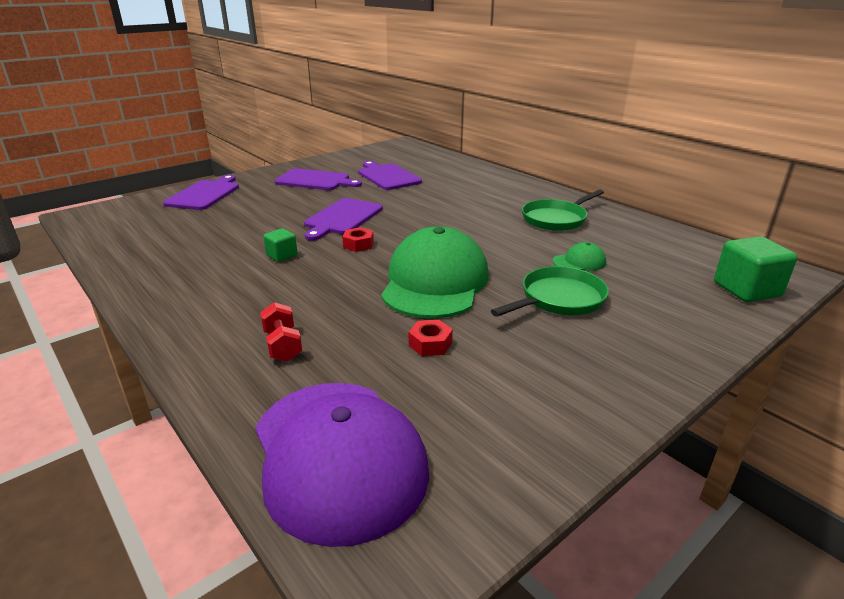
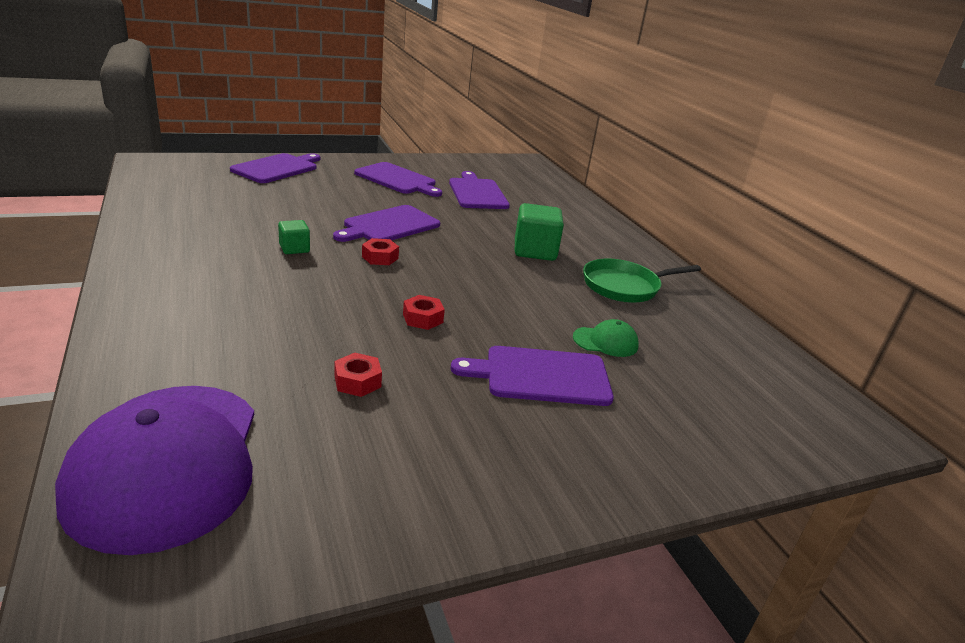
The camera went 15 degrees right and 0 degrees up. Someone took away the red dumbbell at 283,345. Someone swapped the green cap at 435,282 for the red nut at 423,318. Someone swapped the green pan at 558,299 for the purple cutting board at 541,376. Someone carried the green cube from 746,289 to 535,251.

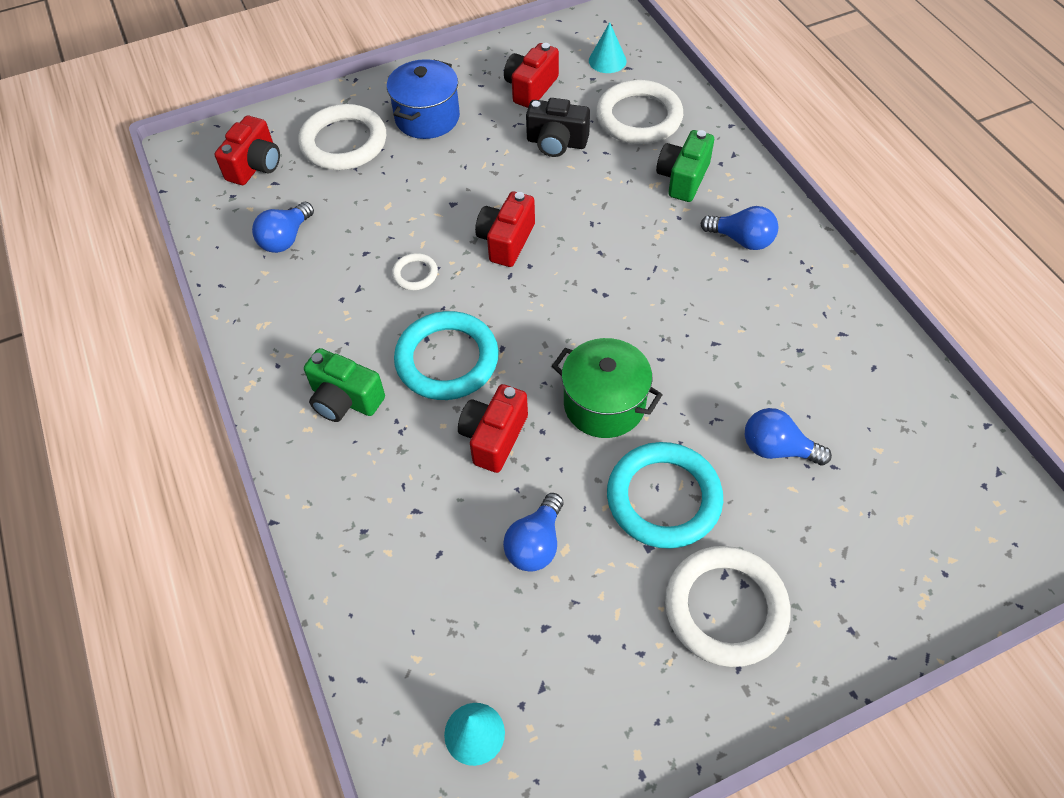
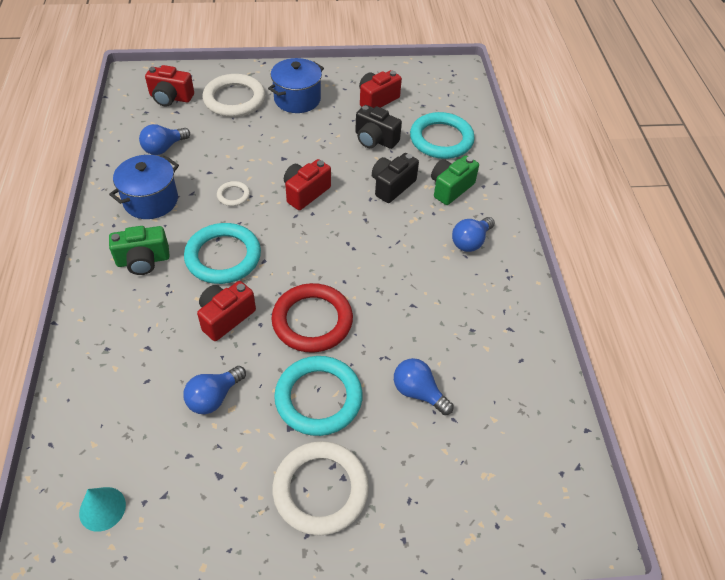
The camera went 15 degrees right and 5 degrees down. Someone rotated the red camera at 255,166 by 60 degrees clockwise. Someone rotated the green camera at 345,400 by 60 degrees counterclockwise. Someone swapped the green pot at 604,404 for the red ring at 312,321. Someone took away the turquoise cone at 607,60. Someone repainted the white ring at 639,117, which became the turquoise ring at 441,139. Someone rotated the blue light bulb at 742,240 by 90 degrees clockwise. Someone put down the blue pot at 151,200. Someone put down the black camera at 392,186.

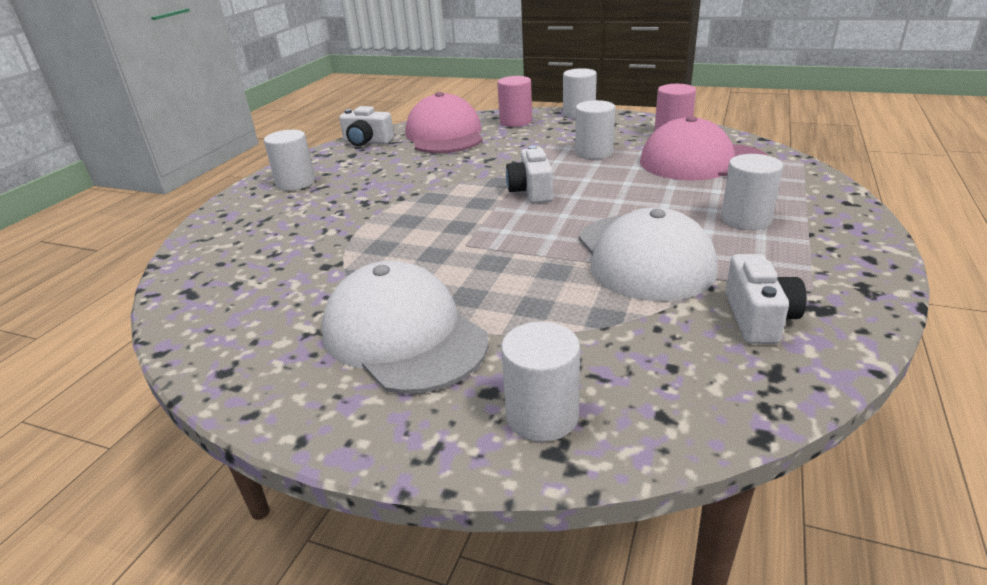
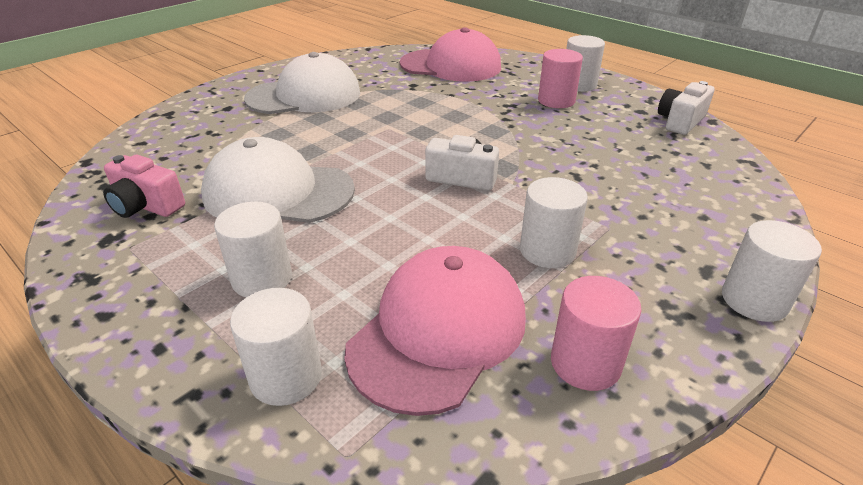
The camera went 110 degrees right and 5 degrees up. Someone carried the pink cap from 445,135 to 451,66. Someone carried the pink cylinder from 516,121 to 556,101. Someone carried the white cylinder from 542,415 to 286,377. Someone repainted the white camera at 758,318, which became the pink camera at 146,206.

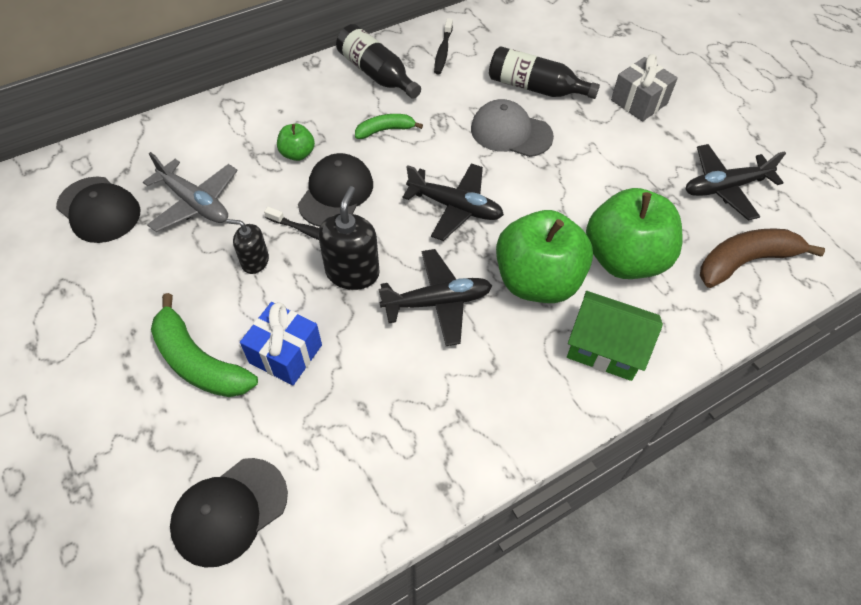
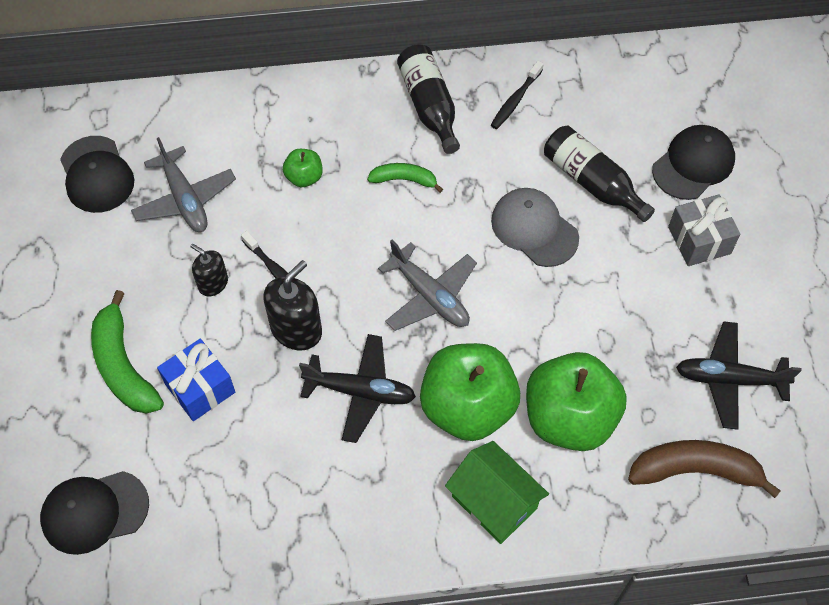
The camera went 25 degrees right and 5 degrees up. Someone carried the black cap from 336,193 to 693,164. Someone repainted the black plane at 455,207, which became the grey plane at 429,295.

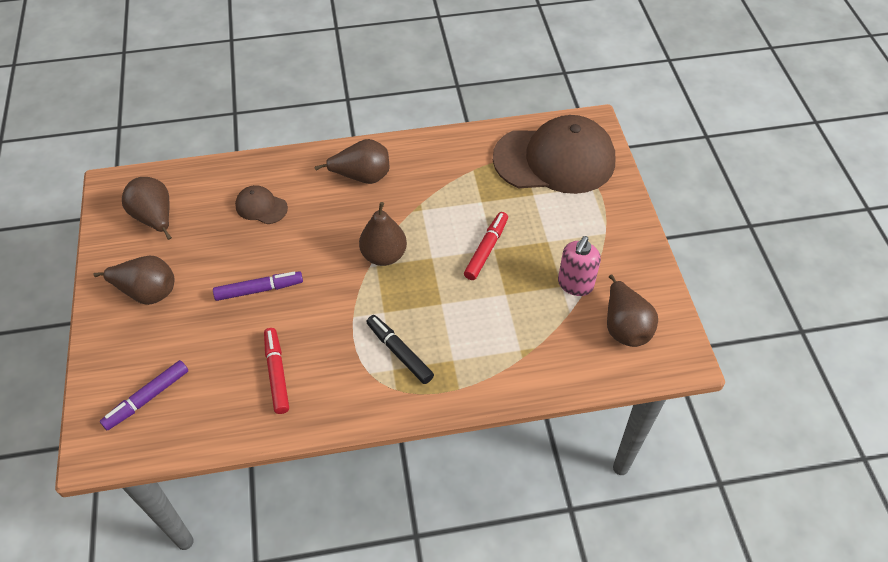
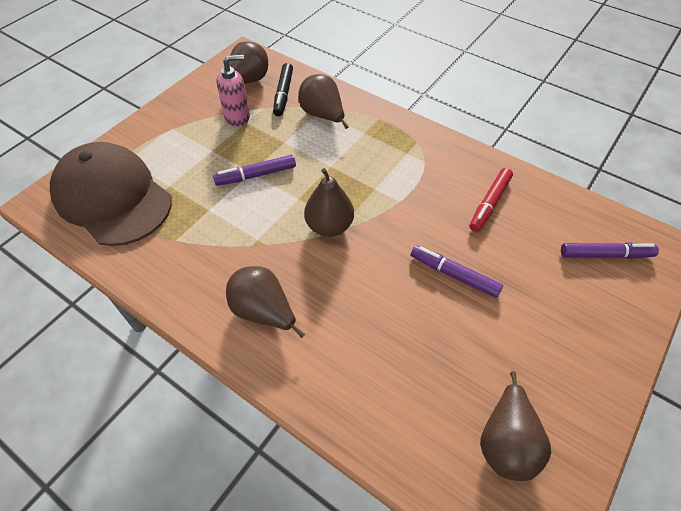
The camera went 135 degrees left and 0 degrees up. Someone carried the brown pear from 147,292 to 323,116. Someone took away the brown cap at 261,207. Someone carried the black marker from 399,352 to 283,94. Someone repainted the red marker at 486,249, which became the purple marker at 256,175.

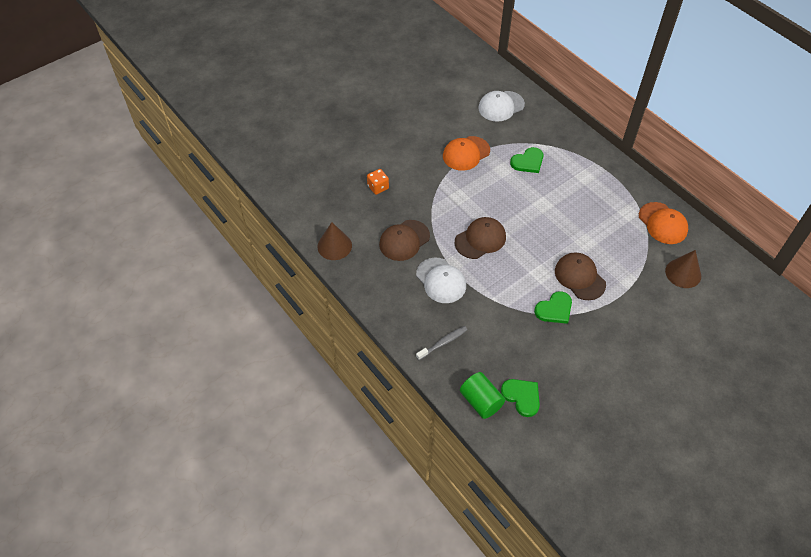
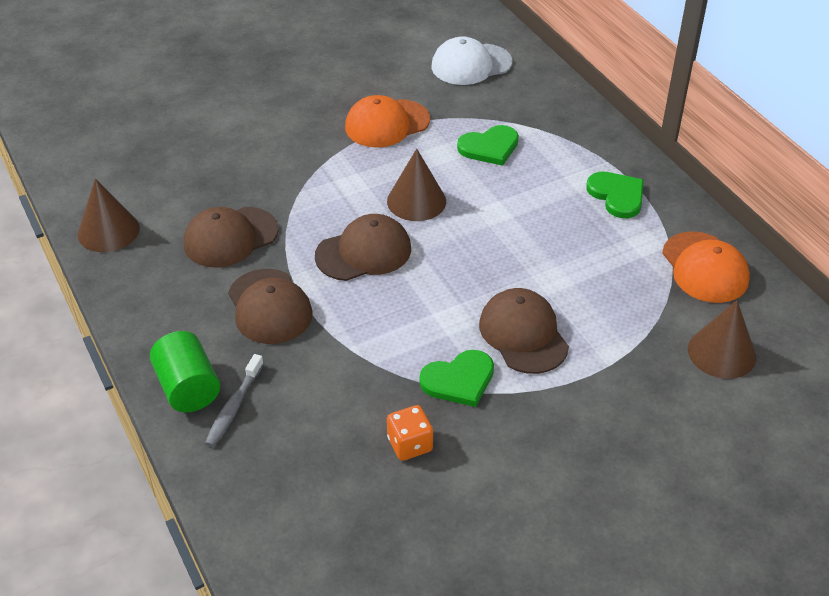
The camera went 10 degrees right and 10 degrees down. Someone carried the orange dice from 378,187 to 410,444. Someone repainted the white cap at 441,280, which became the brown cap at 269,307. Someone rotated the grey toothbrush at 443,343 by 135 degrees clockwise. Someone carried the green cylinder from 481,401 to 188,388. Someone carried the green heart from 522,397 to 617,195. Someone put down the brown cone at 416,201.

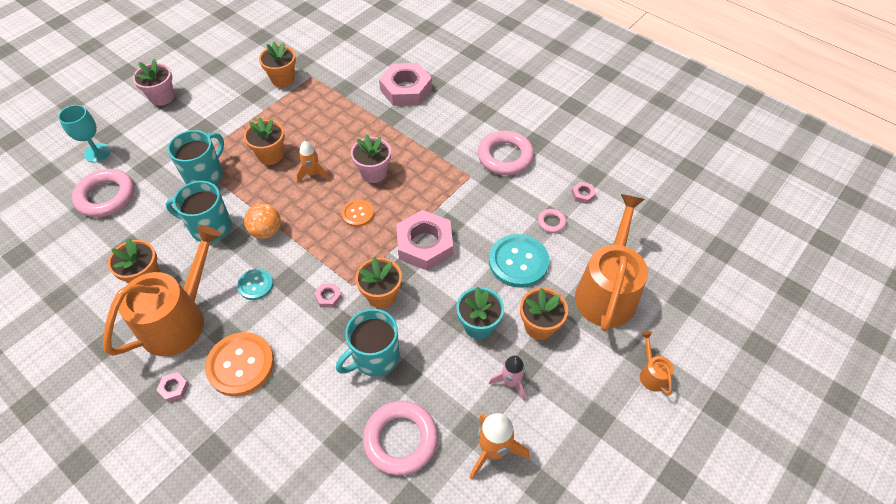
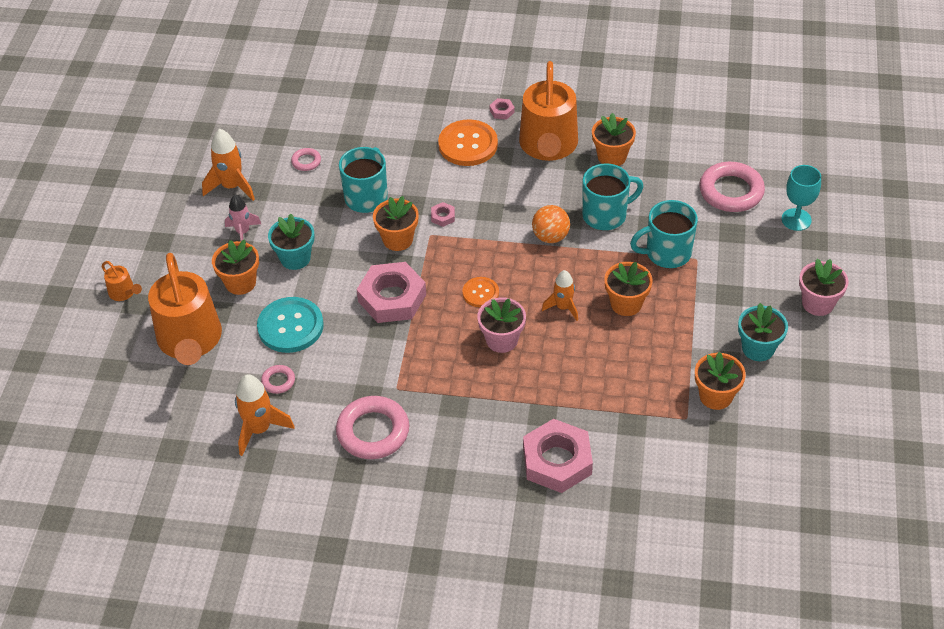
The camera went 150 degrees right and 5 degrees down. Someone rotated the turquoise mug at 205,175 by 75 degrees clockwise. Someone took away the turquoise button at 256,285. Someone scaled the pink ring at 400,439 by 0.48. Someone swapped the pink nut at 583,194 for the orange rocket at 259,429. Someone put down the turquoise flower pot at 758,348.

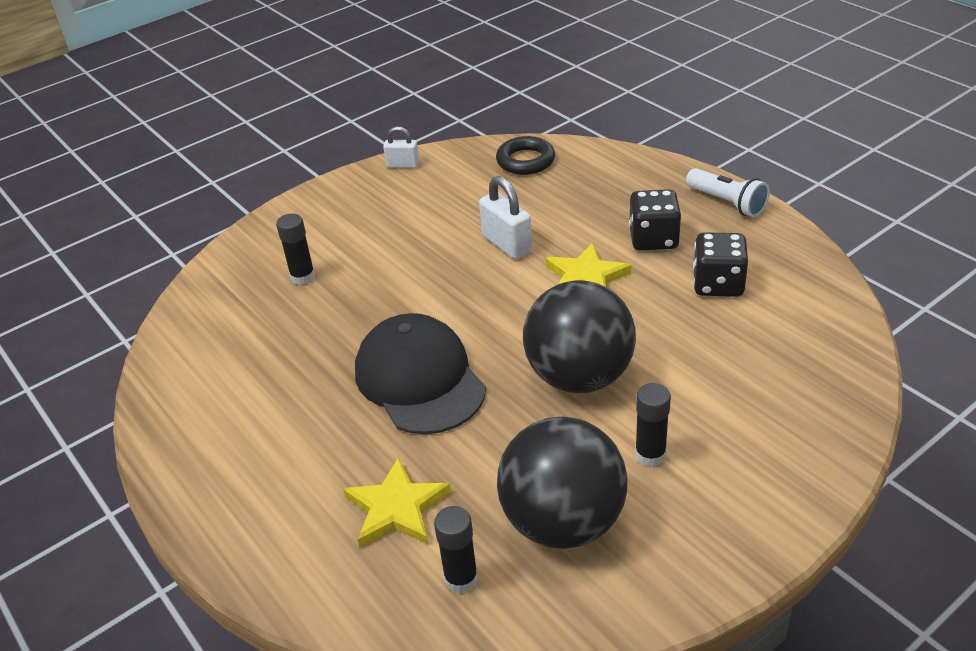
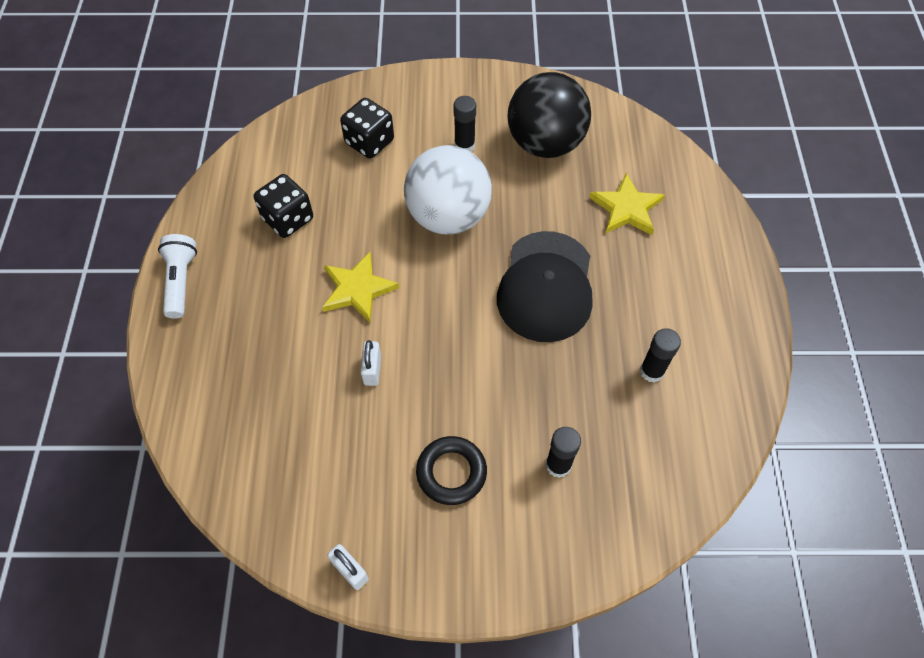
The camera went 145 degrees left and 20 degrees up. Someone carried the black glue stick from 461,579 to 652,371. Someone scaled the white padlock at 507,244 by 0.63. Someone carried the black ring from 525,161 to 451,472. Someone repainted the black ball at 579,376, which became the white ball at 448,216. Someone carried the black dice from 653,239 to 369,142.

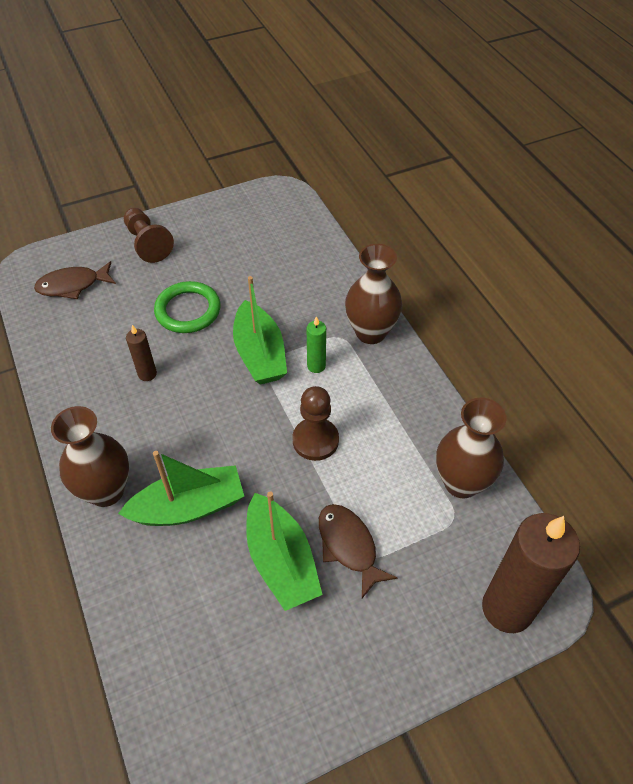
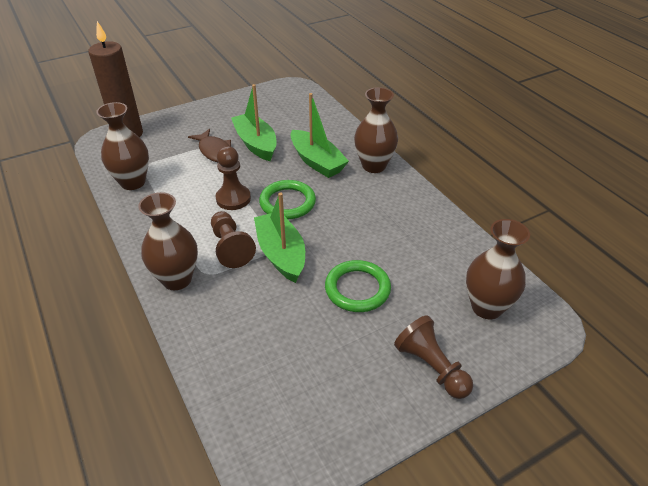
The camera went 175 degrees right and 10 degrees down. Someone swapped the brown fish at 72,285 for the brown vase at 486,307. Someone rotated the green boat at 189,507 by 105 degrees counterclockwise. Someone took away the brown candle at 147,374. Someone swapped the green candle at 316,366 for the brown pawn at 230,247. Someone put down the green ring at 287,203.

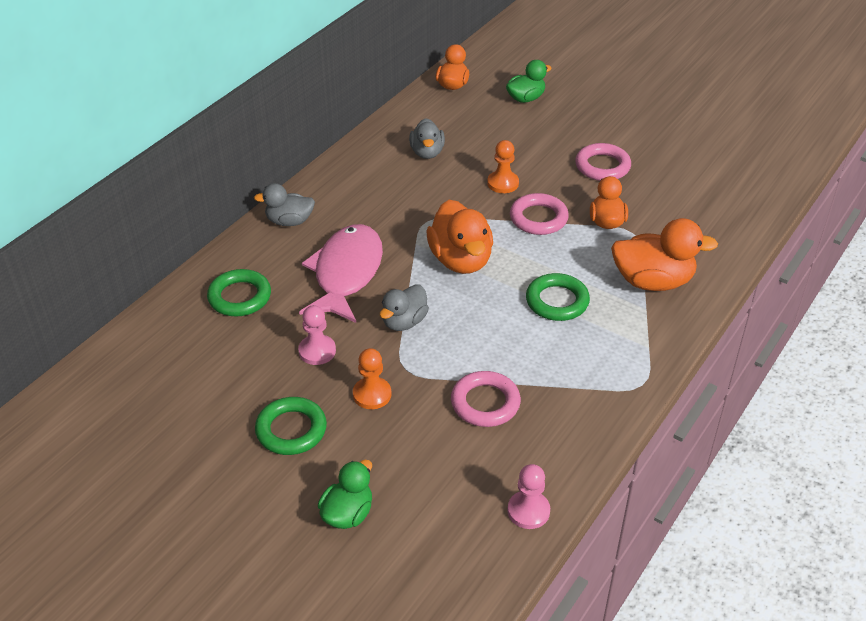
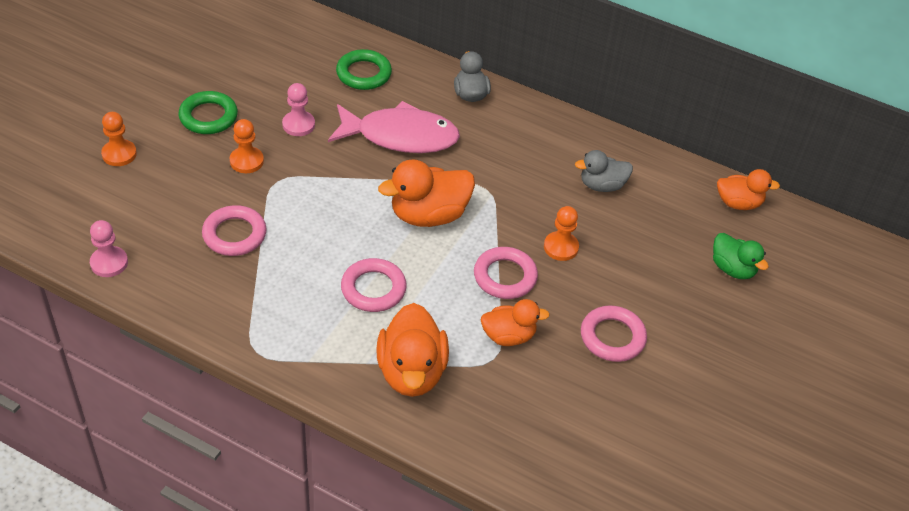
The camera went 80 degrees right and 5 degrees up. Someone swapped the green duck at 347,514 for the orange pawn at 119,154. Someone took away the grey duck at 404,322. Someone repainted the green ring at 557,301, which became the pink ring at 373,289.

